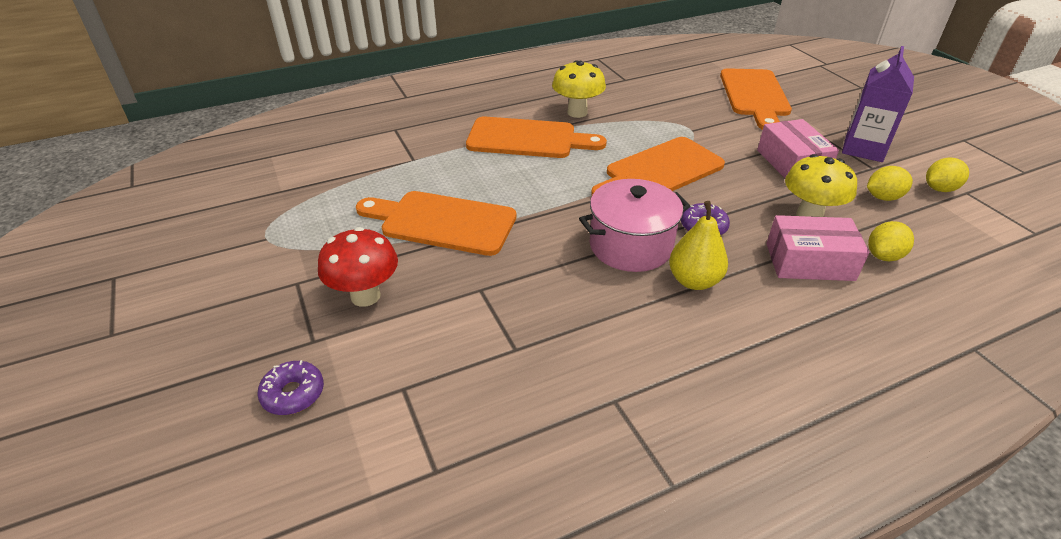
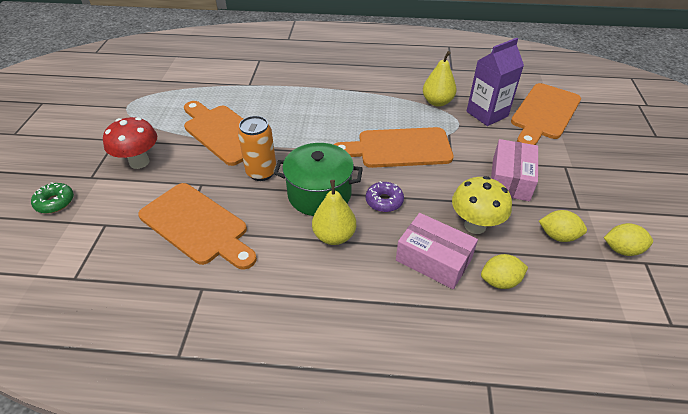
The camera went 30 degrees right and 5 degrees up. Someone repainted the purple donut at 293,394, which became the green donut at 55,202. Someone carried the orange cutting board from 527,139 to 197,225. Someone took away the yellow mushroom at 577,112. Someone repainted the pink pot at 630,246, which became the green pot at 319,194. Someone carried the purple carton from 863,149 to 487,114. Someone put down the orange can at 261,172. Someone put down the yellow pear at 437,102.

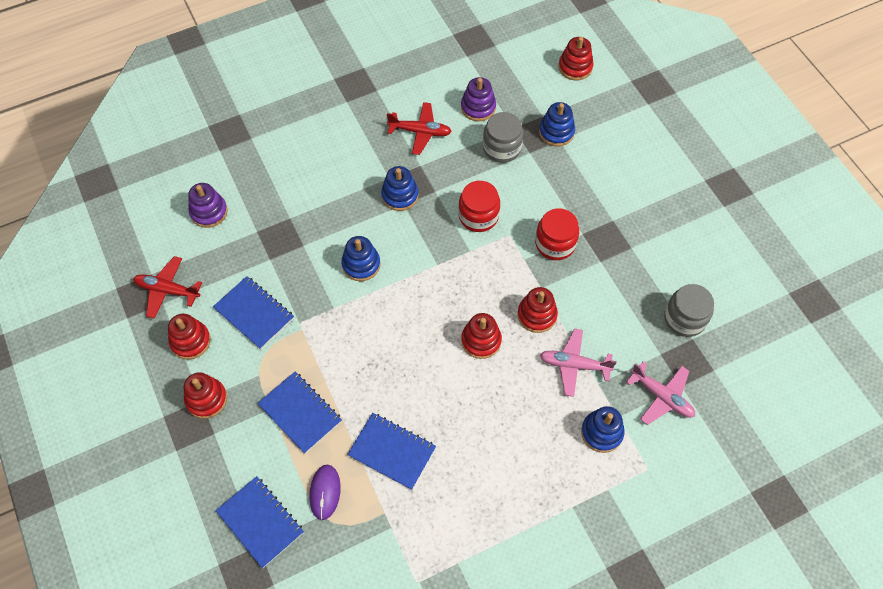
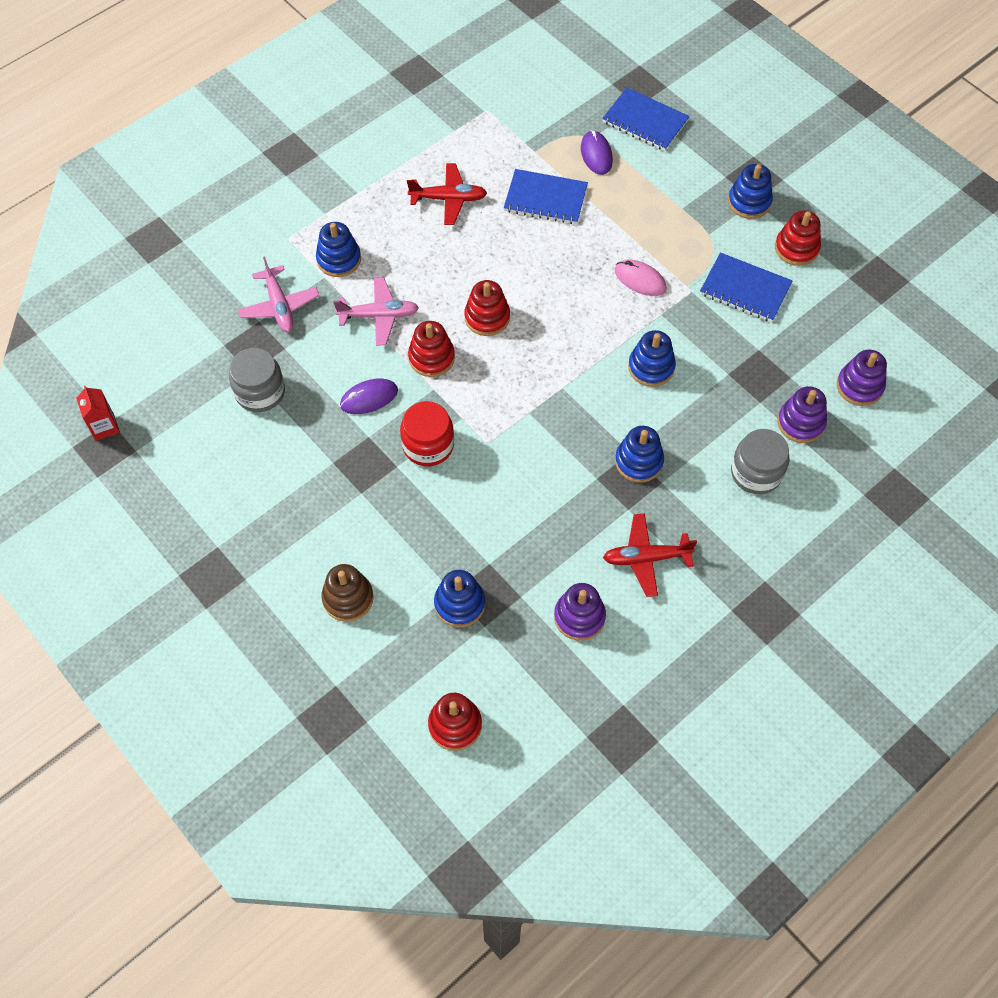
The camera went 165 degrees right and 0 degrees up. Someone carried the red plane from 167,290 to 448,199. Someone repainted the red stacking toy at 206,399, which became the blue stacking toy at 749,202. Someone took away the blue notebook at 300,413. Someone took away the red jar at 478,216. Someone carried the grey jar from 502,148 to 756,473. Someone rotated the pink plane at 662,396 by 135 degrees counterclockwise. Someone put down the red carton at 104,427. Someone put down the brown stacking toy at 348,598. Someone put down the purple mouse at 369,398. Someone put down the pink mouse at 640,279. Someone put down the purple stacking toy at 800,423.

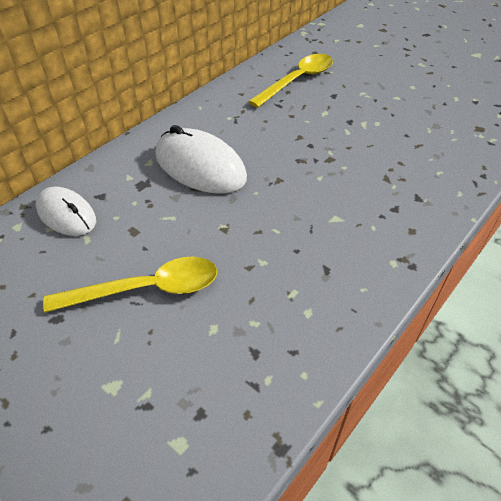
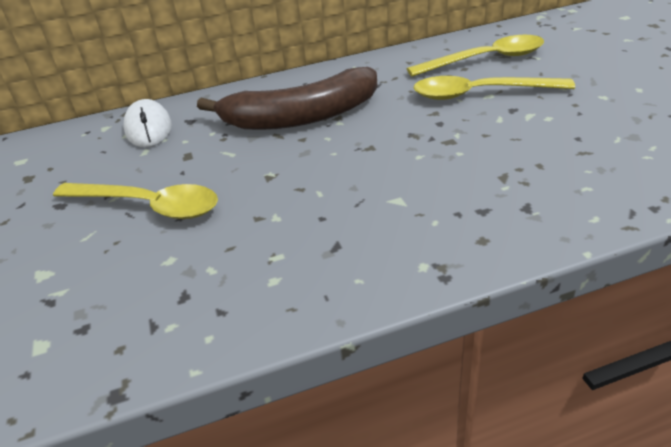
The camera went 35 degrees right and 10 degrees down. Someone swapped the white mouse at 200,166 for the brown banana at 301,117. Someone put down the yellow spoon at 480,94.

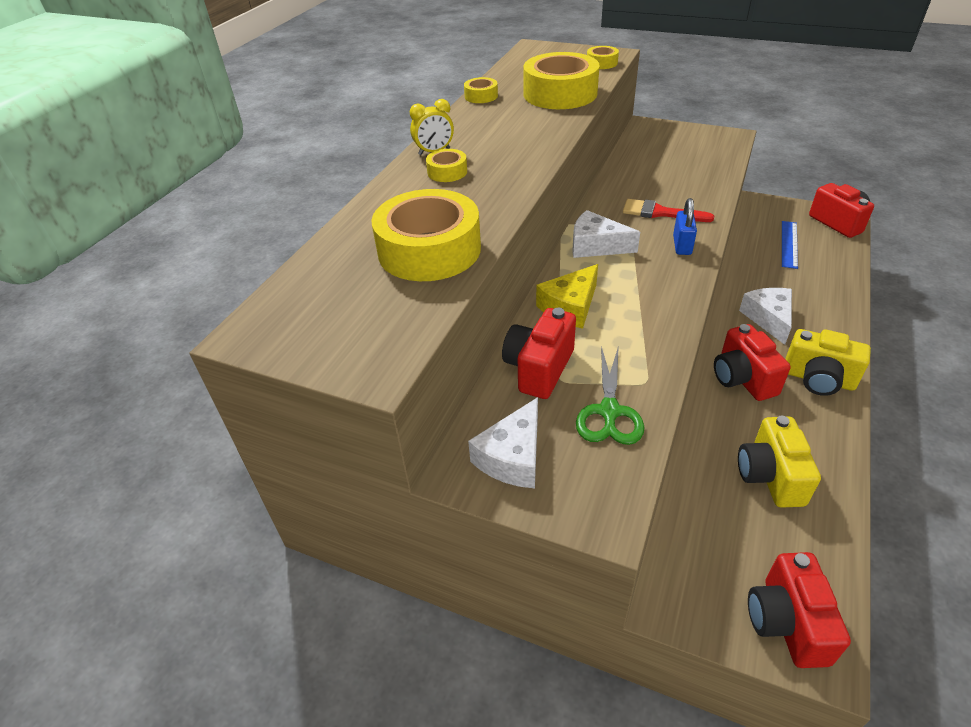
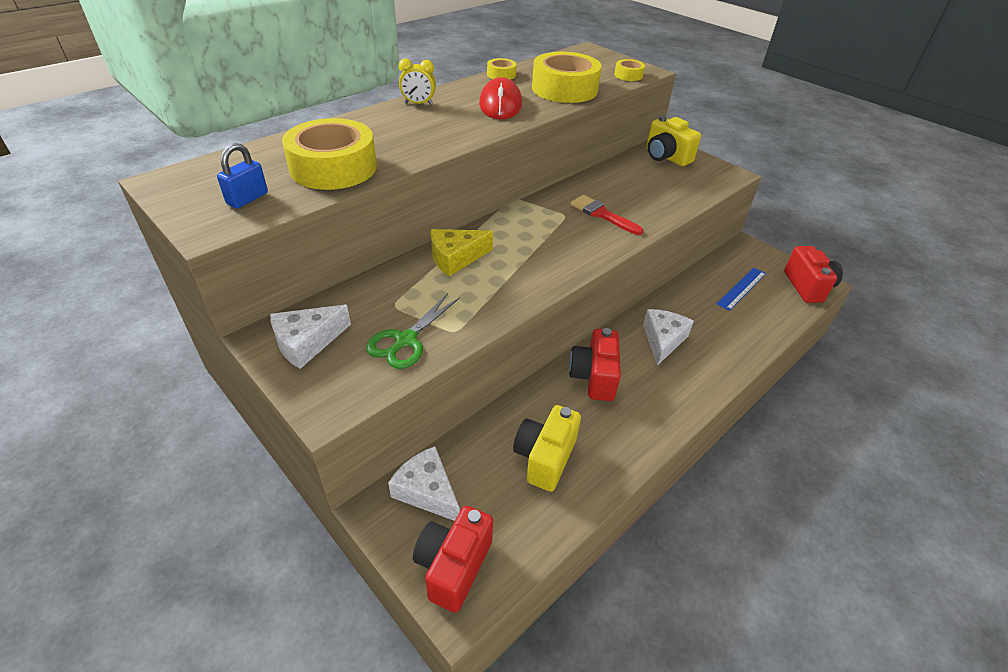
The camera went 20 degrees right and 0 degrees up. Someone took away the yellow tape at 447,172. Someone took away the red camera at 539,369. Someone carried the white cheese from 596,246 to 427,491. Someone carried the blue padlock from 682,245 to 247,199. Someone carried the yellow camera from 818,379 to 666,157. Someone put down the red mouse at 500,104.

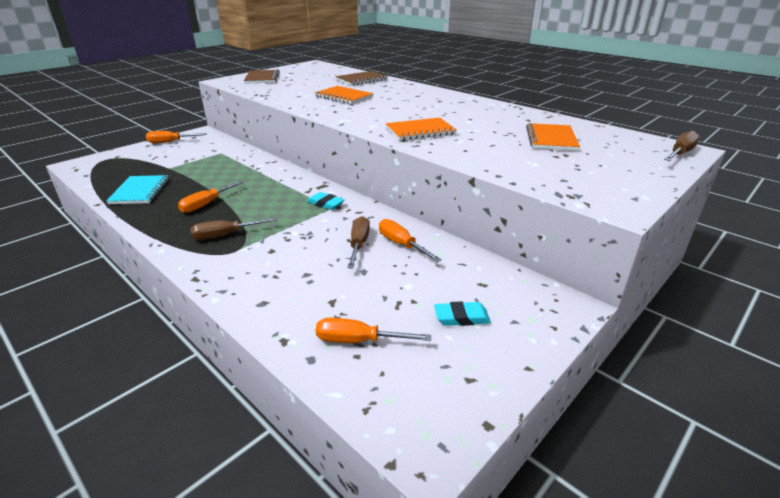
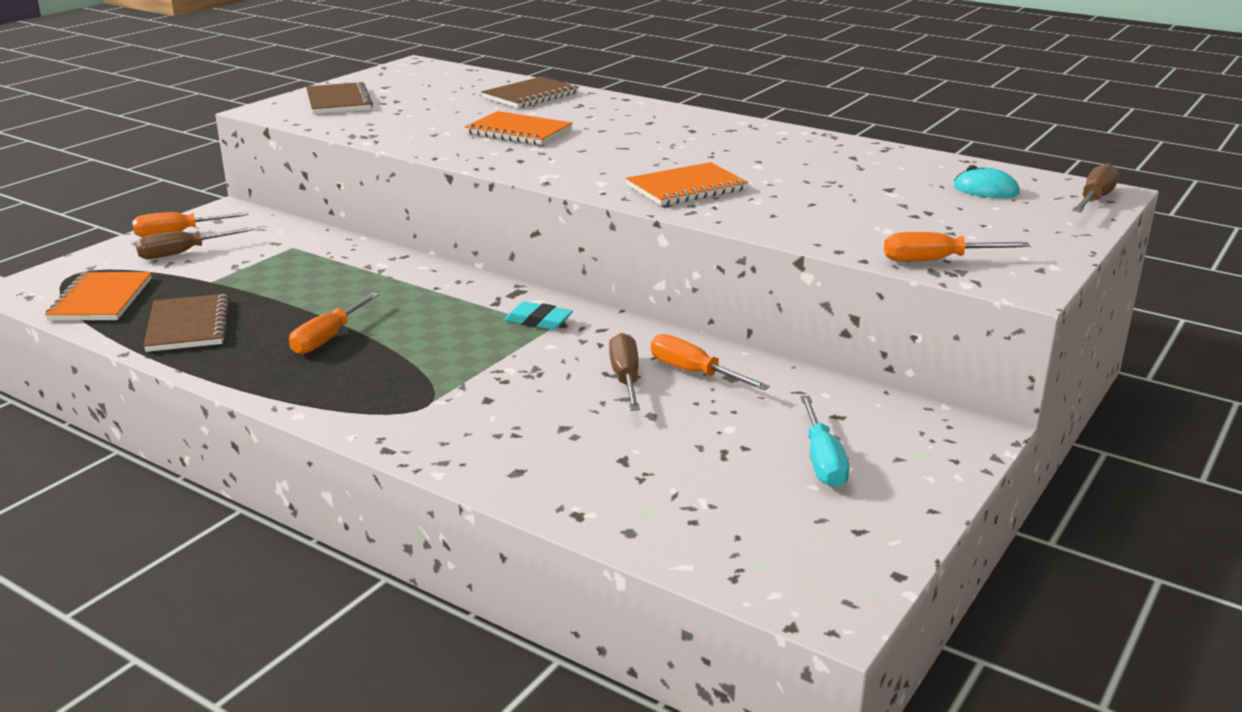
The camera went 10 degrees left and 5 degrees down. Someone repainted the turquoise notebook at 140,191, which became the brown notebook at 188,326. Someone carried the brown screwdriver from 225,235 to 182,253. Someone carried the orange screwdriver from 358,341 to 936,260. Someone swapped the turquoise eraser at 461,317 for the turquoise screwdriver at 822,461. Someone carried the orange notebook from 551,139 to 101,299. Someone put down the turquoise mouse at 986,190.

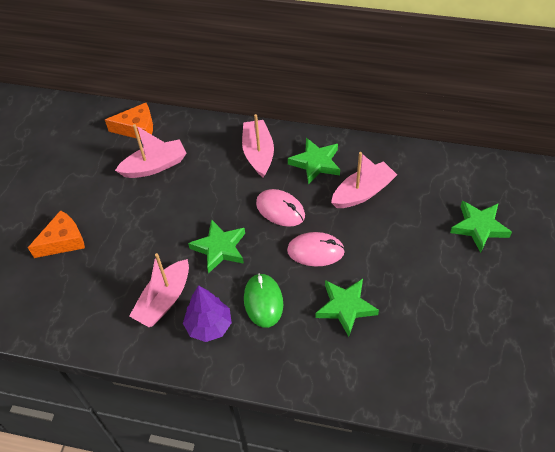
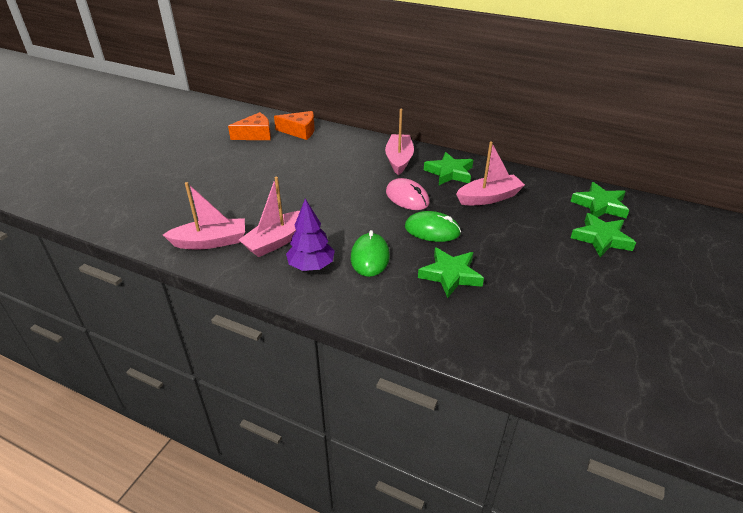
The camera went 10 degrees right and 15 degrees down. Someone carried the orange cheese from 63,241 to 255,135. Someone carried the pink boat from 155,166 to 210,242. Someone carried the green star from 220,248 to 600,205. Someone repainted the pink mouse at 315,251, which became the green mouse at 432,230.

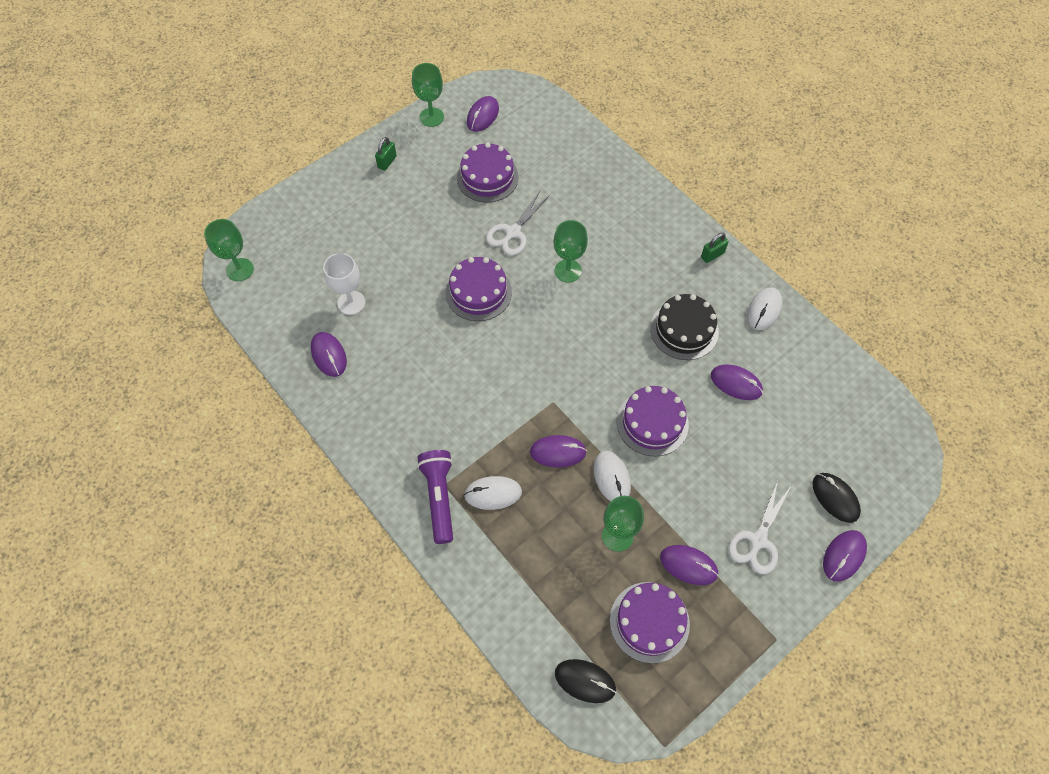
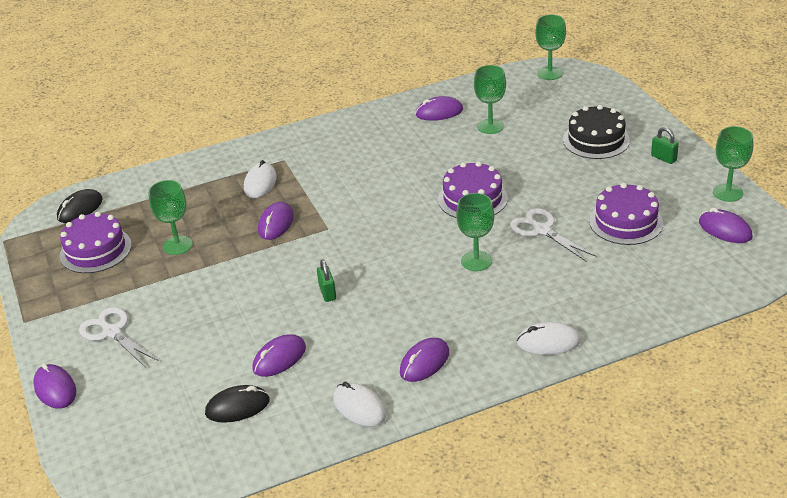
The camera went 110 degrees right and 25 degrees down. Someone repainted the white goblet at 351,303, which became the green goblet at 490,126. Someone took away the purple flashlight at 439,497. Someone carried the white mouse from 611,477 to 548,342. Someone took away the purple cake at 652,423. Someone carried the black cake from 684,330 to 596,140. Someone carried the purple mouse from 688,565 to 424,362. Someone carried the green padlock from 712,255 to 327,293. Someone carried the black mouse from 835,498 to 237,407.

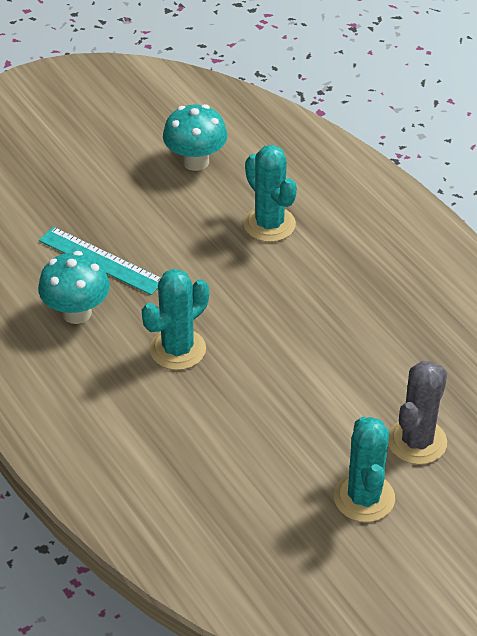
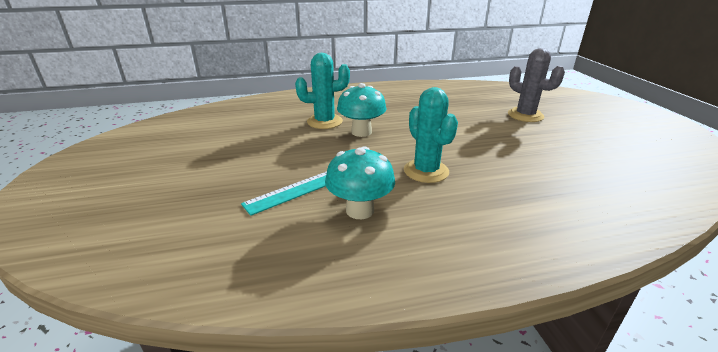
The camera went 70 degrees left and 15 degrees down. Someone carried the turquoise mushroom from 195,161 to 361,132. Someone took away the turquoise cactus at 364,498.

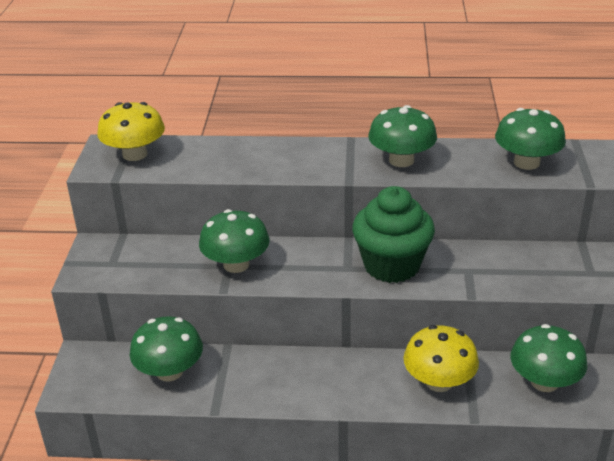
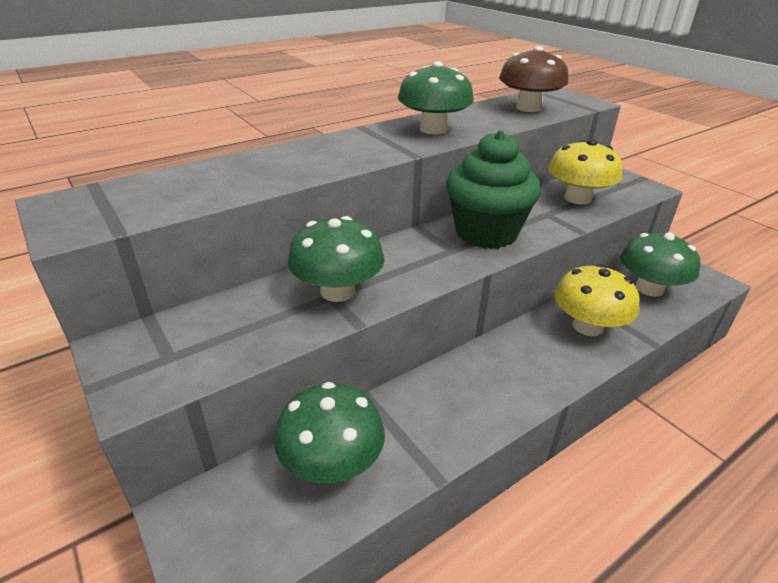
The camera went 40 degrees left and 0 degrees up. Someone carried the yellow mushroom from 135,154 to 577,198. Someone repainted the green mushroom at 526,162, which became the brown mushroom at 528,108.

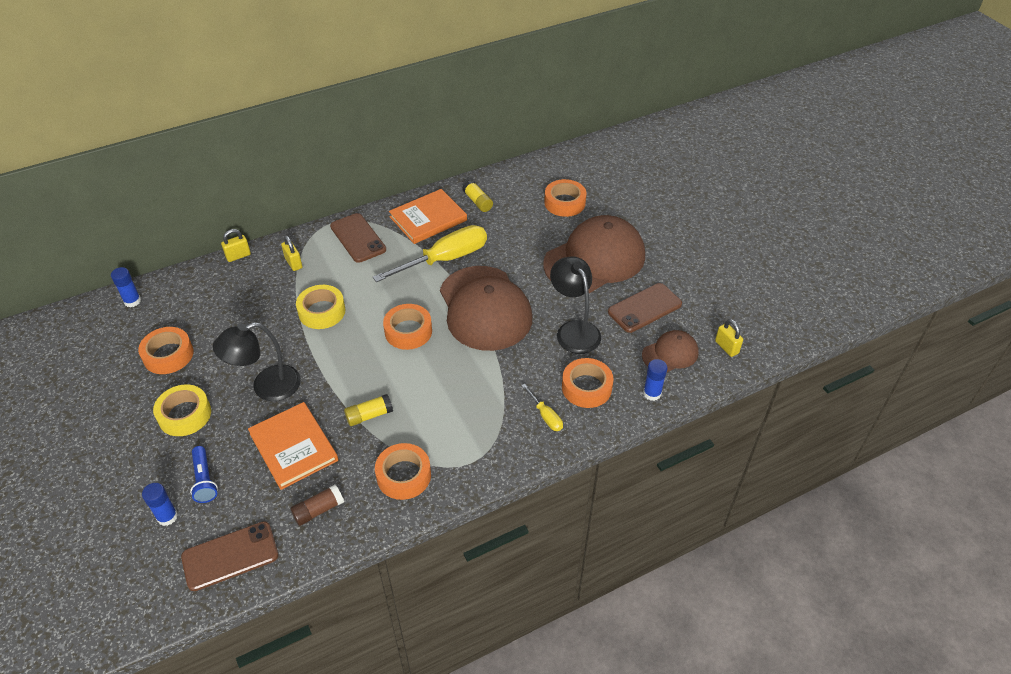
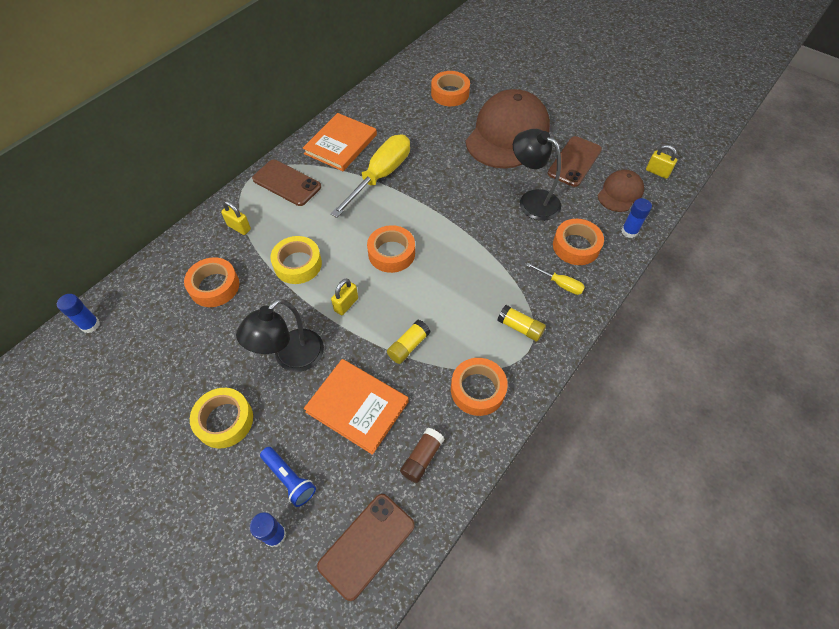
The camera went 25 degrees left and 10 degrees up. Someone carried the orange tape from 168,355 to 214,286. Someone carried the yellow padlock from 238,256 to 346,304. Someone took away the brown cap at 485,308. Someone carried the yellow glue stick from 477,202 to 520,327.

